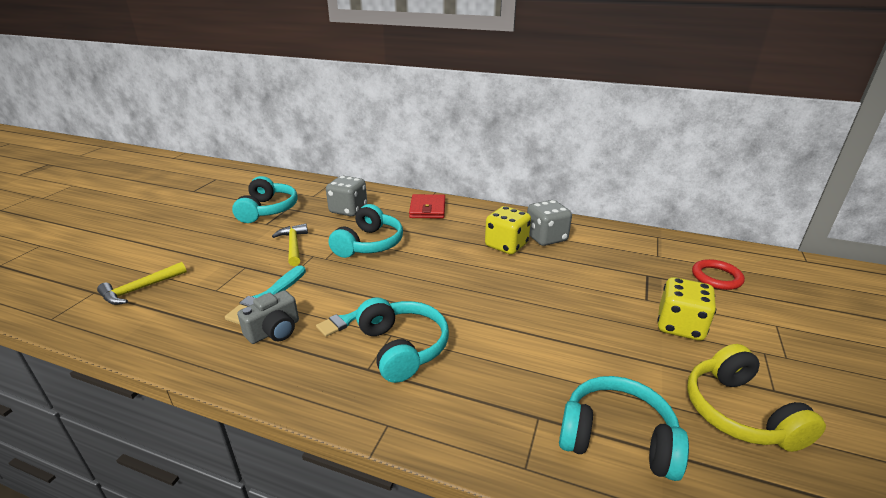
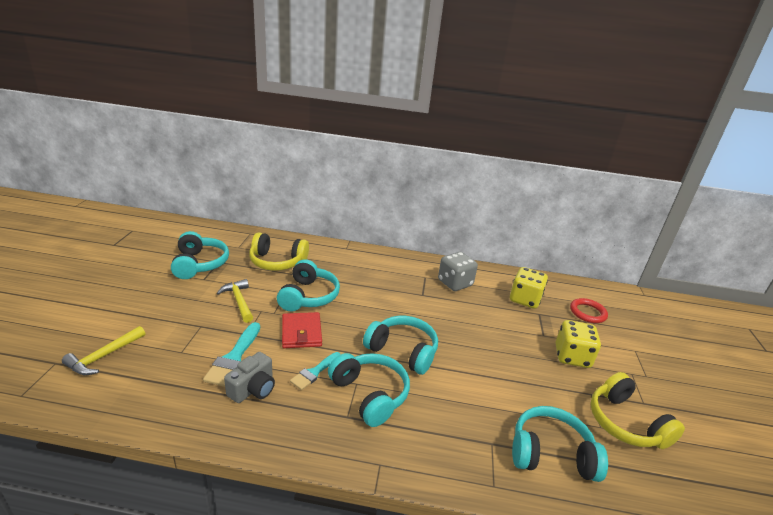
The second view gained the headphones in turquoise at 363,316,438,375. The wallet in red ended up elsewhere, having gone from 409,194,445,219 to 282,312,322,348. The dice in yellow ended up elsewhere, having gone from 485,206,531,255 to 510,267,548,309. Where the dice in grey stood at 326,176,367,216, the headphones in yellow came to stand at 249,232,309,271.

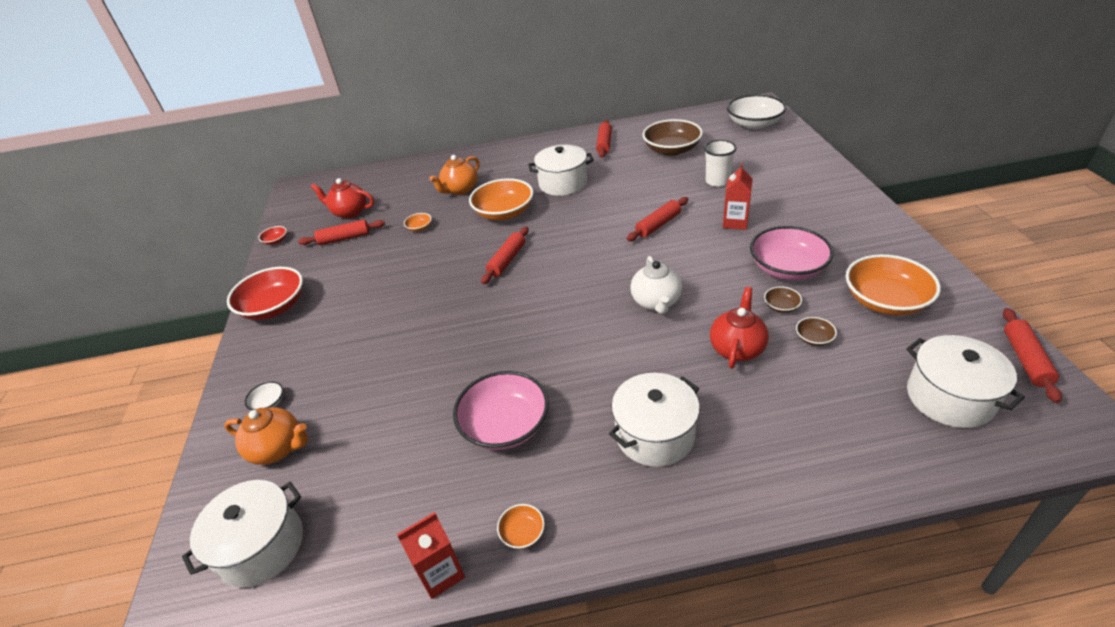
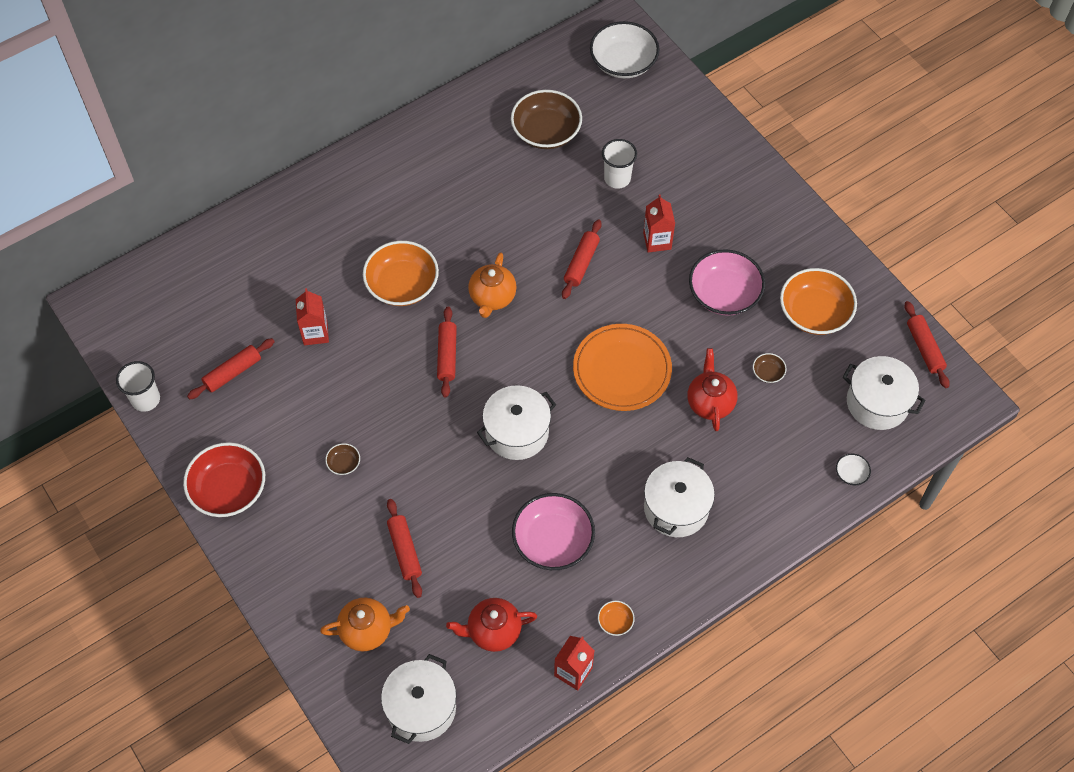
The bowl in white ended up elsewhere, having gone from 245,381,283,410 to 836,454,871,485. The teapot in red ended up elsewhere, having gone from 311,178,374,219 to 446,598,537,652. The teapot in orange ended up elsewhere, having gone from 430,155,479,195 to 468,252,517,318. The pot in white ended up elsewhere, having gone from 528,145,594,196 to 477,385,556,460. The rolling pin in red ended up elsewhere, having gone from 596,120,612,158 to 387,499,422,598. The bowl in brown ended up elsewhere, having gone from 764,286,802,313 to 325,443,360,475. Where the bowl in red stood at 258,226,287,245, the cup in white came to stand at 116,361,160,412. Where the bowl in orange stood at 404,213,432,231, the carton in red came to stand at 296,288,329,345. Where the teapot in white stood at 631,256,682,314, the plate in orange came to stand at 573,324,672,411.

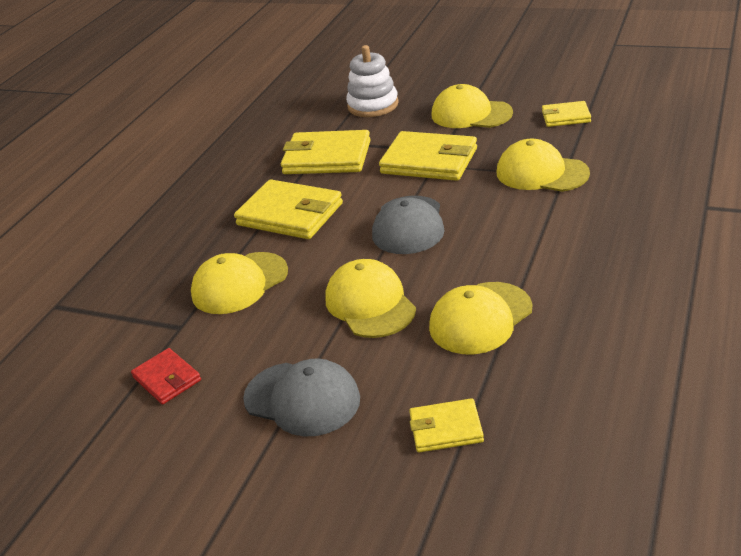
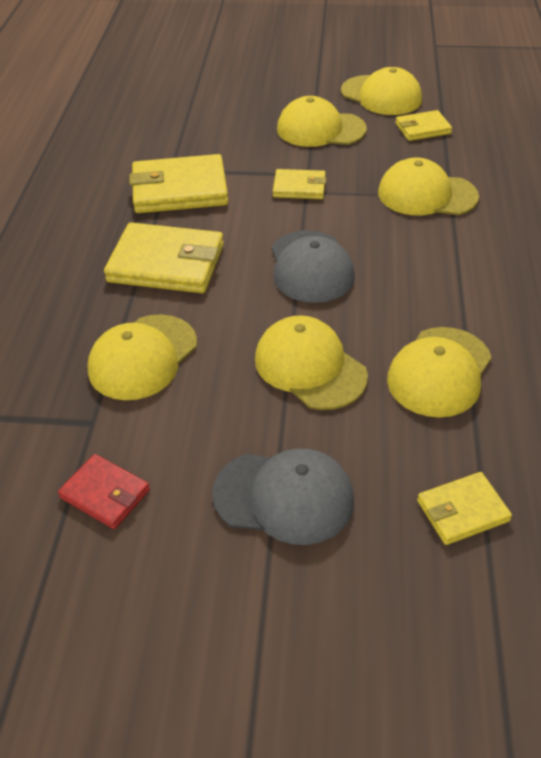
The second view lost the stacking toy in white at 346,45,399,117. The second view gained the cap in yellow at 341,67,422,115. The size of the wallet in yellow at 379,131,477,181 changed by a factor of 0.55.

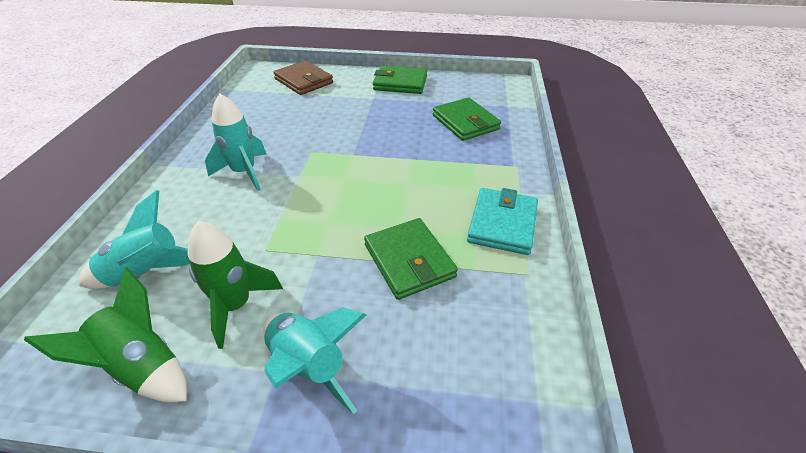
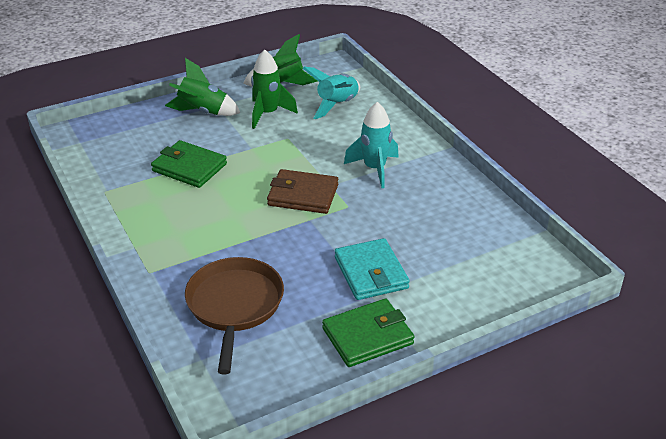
The wallet in brown ended up elsewhere, having gone from 273,61,333,95 to 267,169,338,214. The wallet in turquoise ended up elsewhere, having gone from 467,188,538,255 to 335,238,410,300. Where the wallet in green stood at 433,97,501,141, the pan in brown came to stand at 185,257,284,374. What was the rocket in turquoise at 263,307,366,414 turned into the rocket in green at 165,58,240,116.

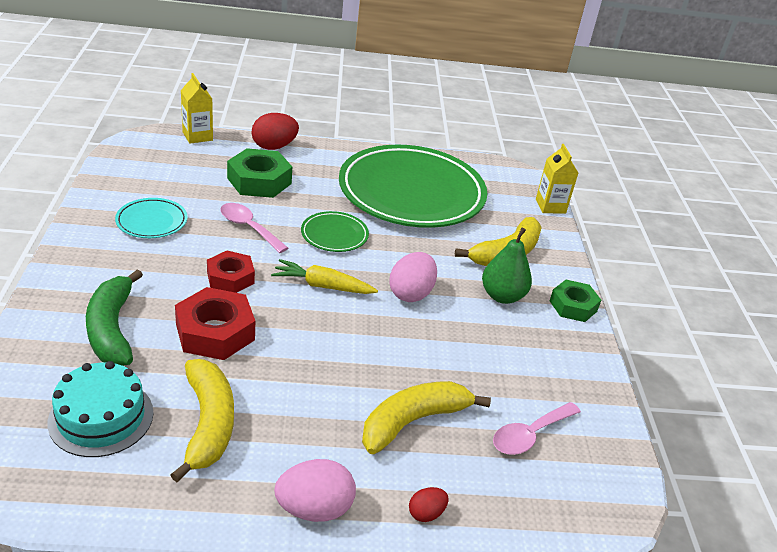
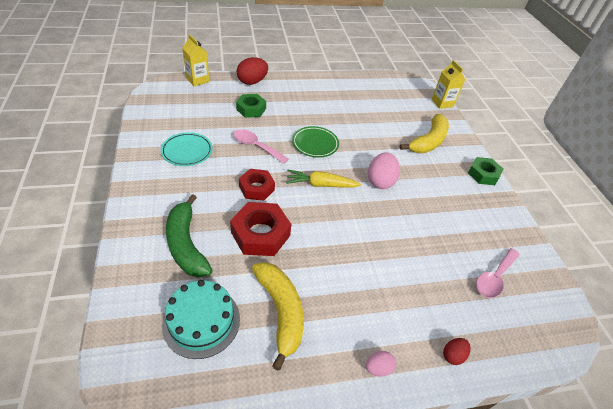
The second view lost the plate in green at 339,144,487,228. The second view lost the banana in yellow at 362,381,491,454. The second view lost the pear in green at 482,228,532,304. The size of the nut in green at 227,148,292,198 changed by a factor of 0.67. The size of the egg in pink at 274,459,356,522 changed by a factor of 0.53.

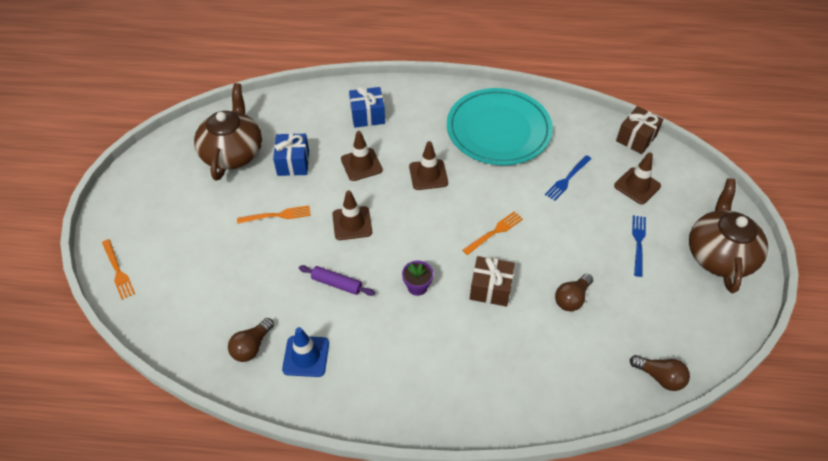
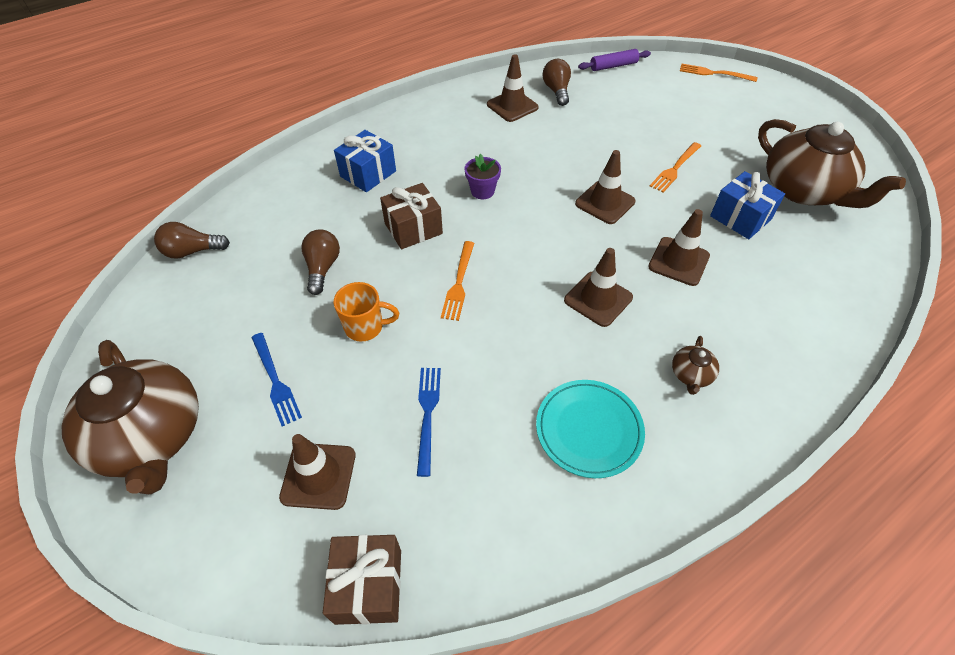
The second view gained the mug in orange at 334,282,399,341. The second view gained the teapot in brown at 672,336,719,395. The rolling pin in purple ended up elsewhere, having gone from 299,265,375,296 to 578,49,651,71. The gift in blue ended up elsewhere, having gone from 349,86,385,128 to 334,130,396,192. What was the traffic cone in blue at 282,327,329,377 turned into the traffic cone in brown at 487,54,539,122. The size of the plate in turquoise at 447,88,553,165 changed by a factor of 0.55.

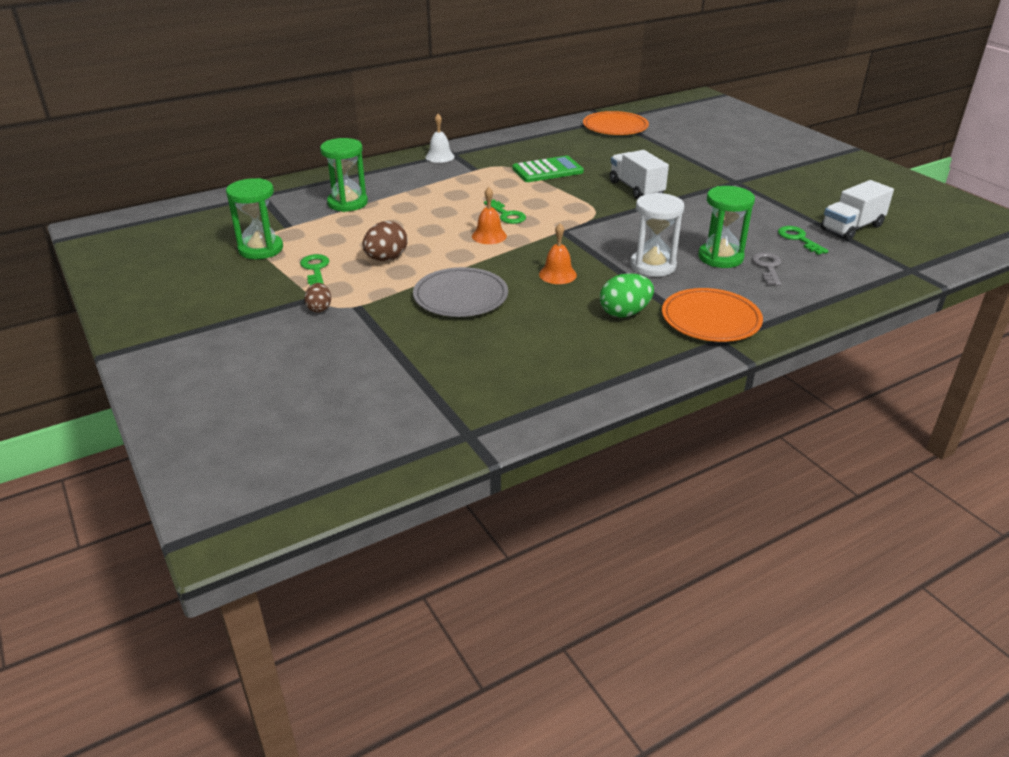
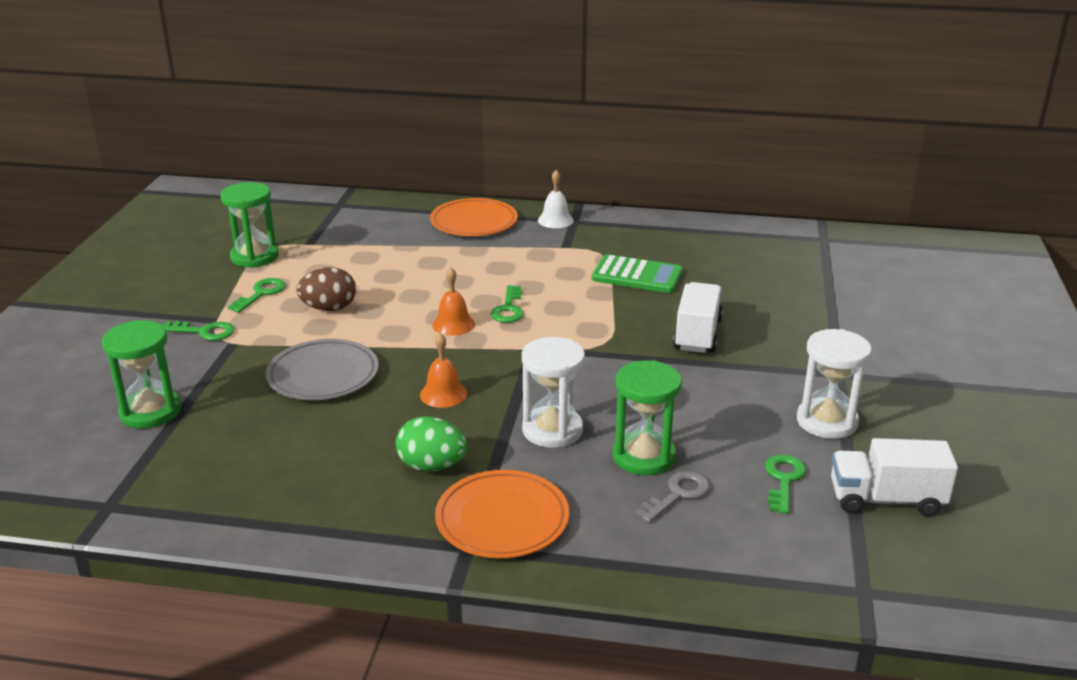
The second view gained the hourglass in white at 797,329,872,439. The hourglass in green ended up elsewhere, having gone from 320,138,368,212 to 102,320,181,429. The plate in orange ended up elsewhere, having gone from 583,111,649,135 to 430,198,518,236. Where the egg in brown stood at 304,283,331,313, the key in green came to stand at 162,321,234,341.

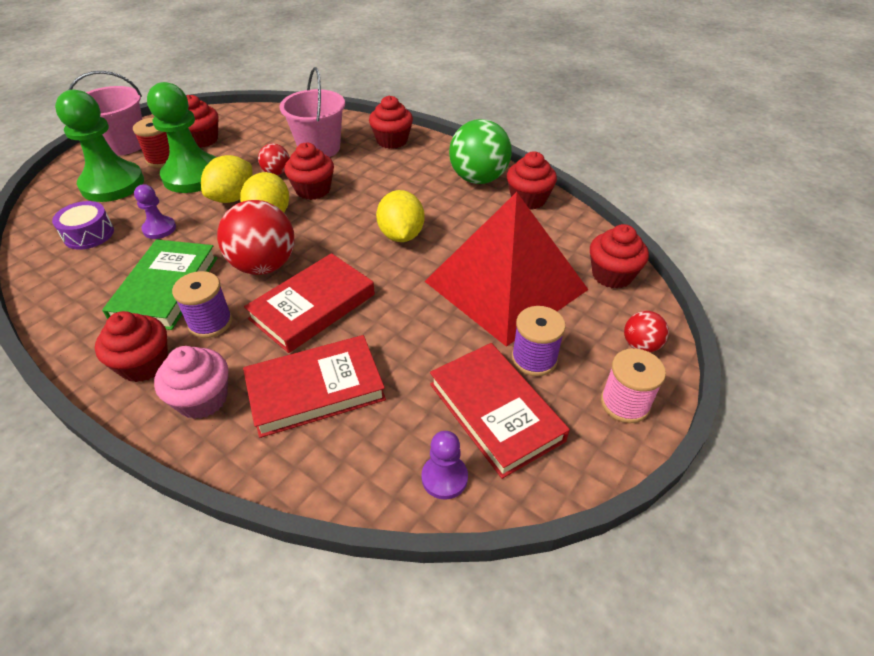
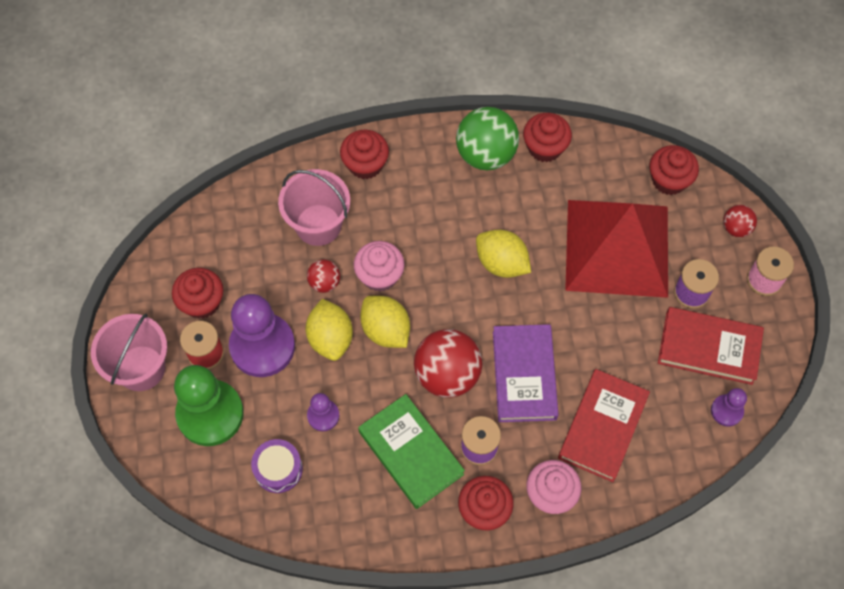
What was the pawn in green at 147,82,216,193 turned into the pawn in purple at 229,294,295,377. What was the book in red at 244,253,375,353 turned into the book in purple at 493,324,559,422. What was the cupcake in red at 284,143,334,200 turned into the cupcake in pink at 354,241,405,292.

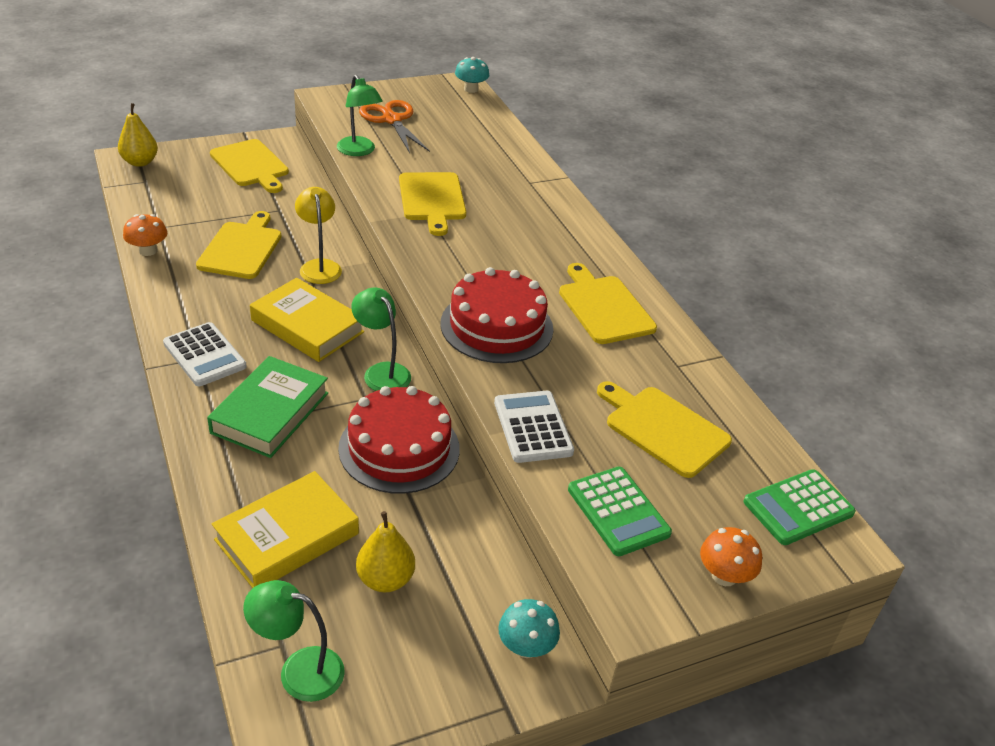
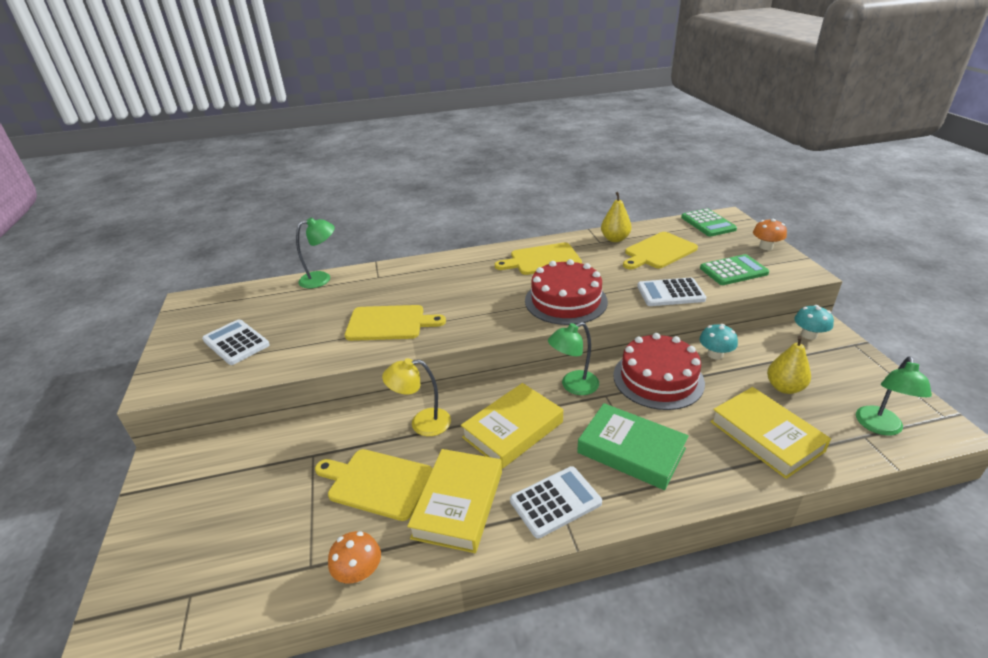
The second view lost the cutting board in yellow at 210,139,289,193. The second view gained the book in yellow at 407,449,502,553. The pear in yellow ended up elsewhere, having gone from 118,103,158,167 to 601,192,632,242. The lamp in green ended up elsewhere, having gone from 337,75,383,156 to 296,217,335,288. The mushroom in turquoise ended up elsewhere, having gone from 455,57,489,93 to 699,324,738,360. Where the scissors in orange stood at 359,100,430,153, the calculator in white came to stand at 202,319,270,365.

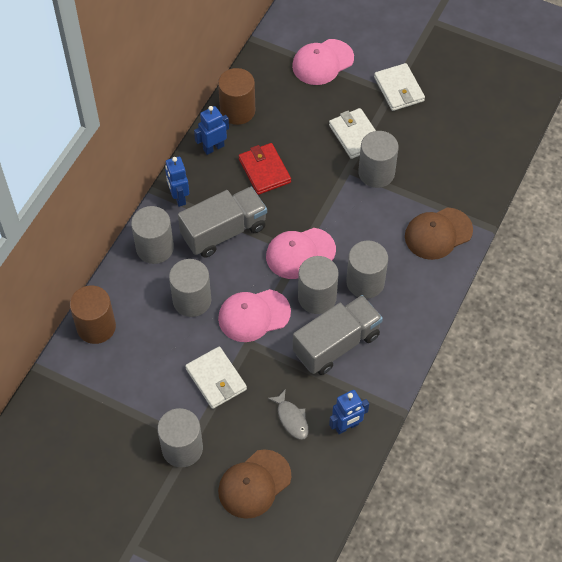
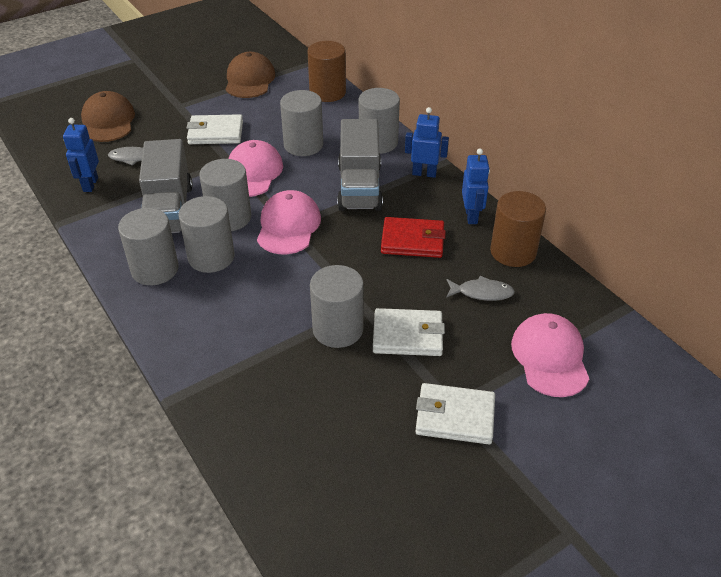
The second view gained the fish in grey at 446,276,515,301. The cylinder in grey ended up elsewhere, having gone from 157,408,203,467 to 118,208,179,285. The cap in brown ended up elsewhere, having gone from 405,207,473,260 to 226,52,275,98.

